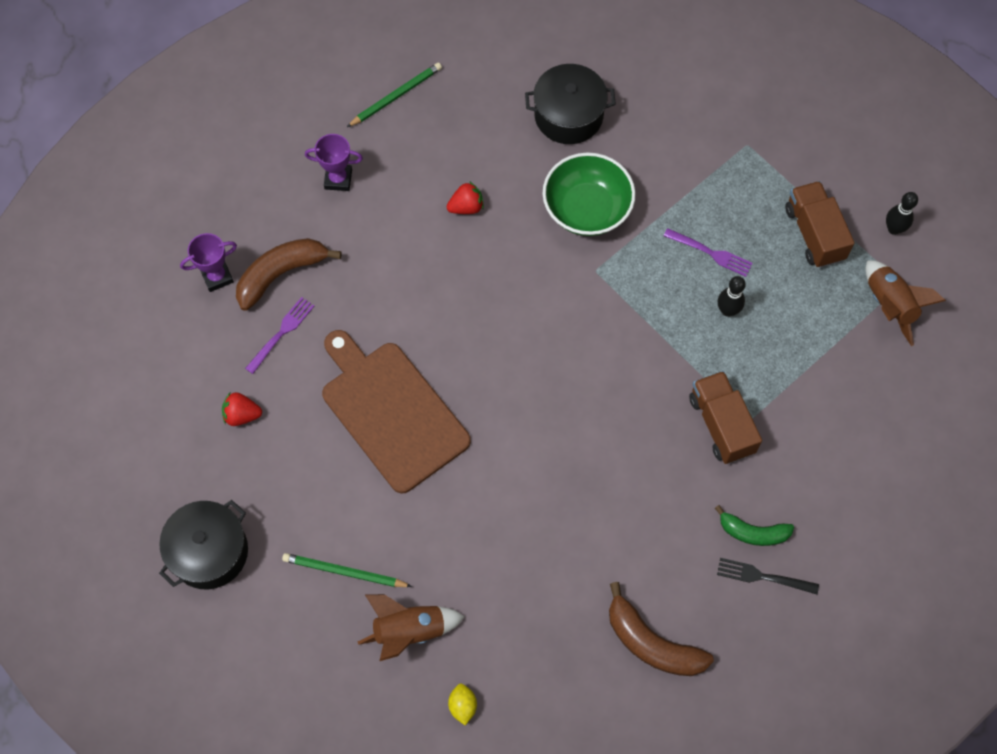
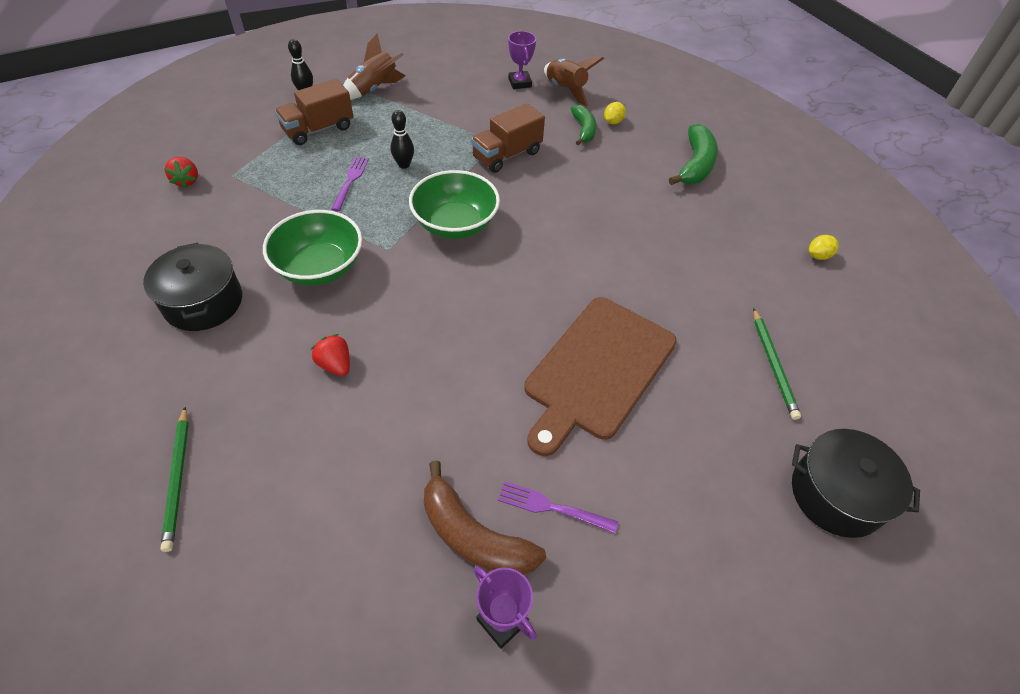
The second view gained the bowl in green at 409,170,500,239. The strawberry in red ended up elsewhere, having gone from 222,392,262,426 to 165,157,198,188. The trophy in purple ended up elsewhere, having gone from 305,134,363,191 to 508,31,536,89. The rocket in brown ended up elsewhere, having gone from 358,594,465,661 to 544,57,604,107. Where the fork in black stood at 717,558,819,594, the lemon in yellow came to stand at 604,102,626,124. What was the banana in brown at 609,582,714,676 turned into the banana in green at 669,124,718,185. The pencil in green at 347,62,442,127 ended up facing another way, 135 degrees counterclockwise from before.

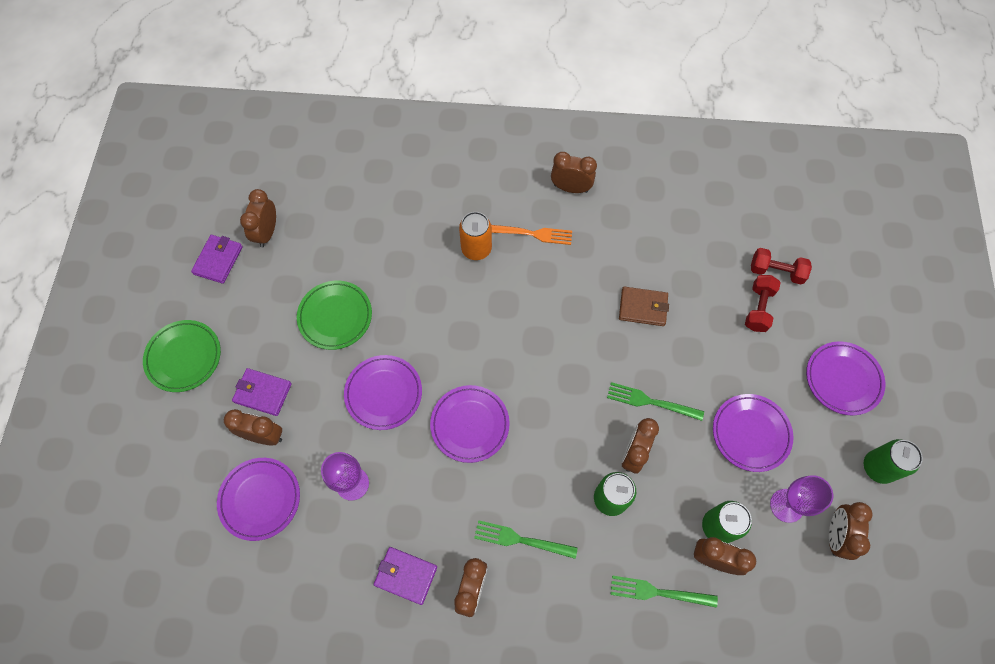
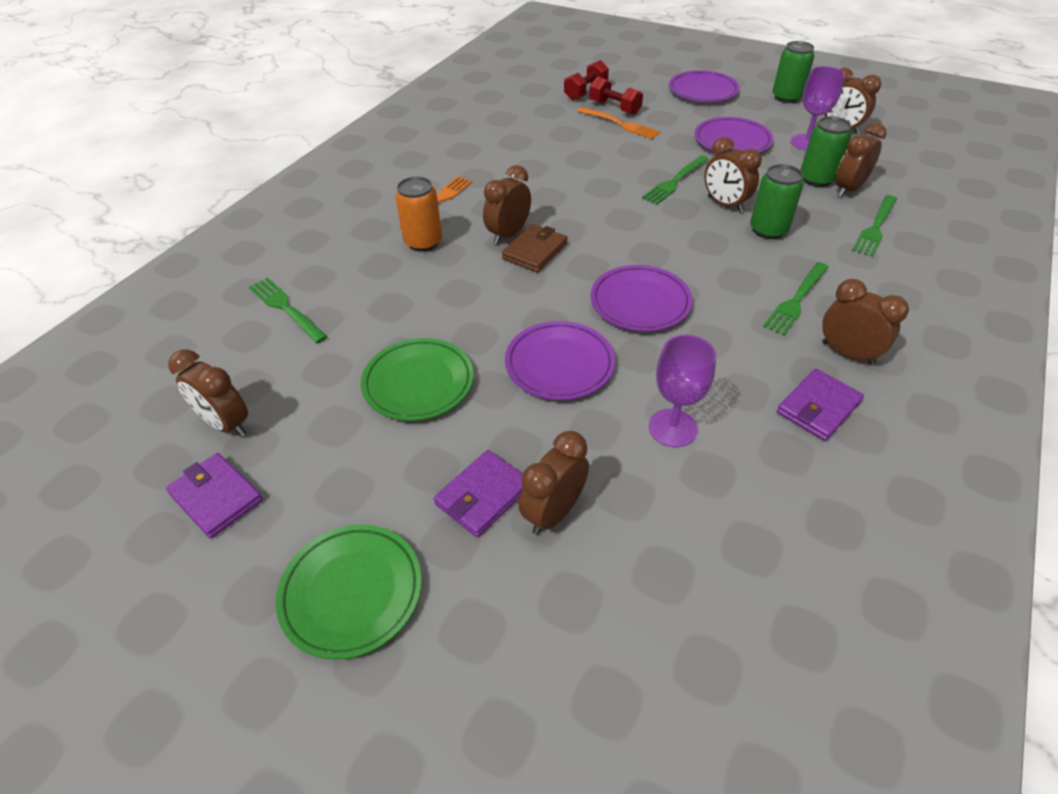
The second view lost the plate in purple at 217,458,300,541. The second view gained the fork in green at 249,278,328,343. The second view gained the fork in orange at 577,107,661,139. The clock in brown ended up elsewhere, having gone from 551,152,597,193 to 483,165,531,245. The wallet in brown ended up elsewhere, having gone from 619,286,669,326 to 502,224,568,273.

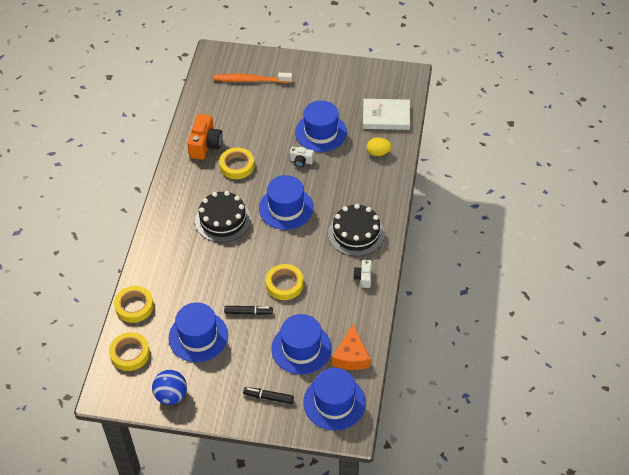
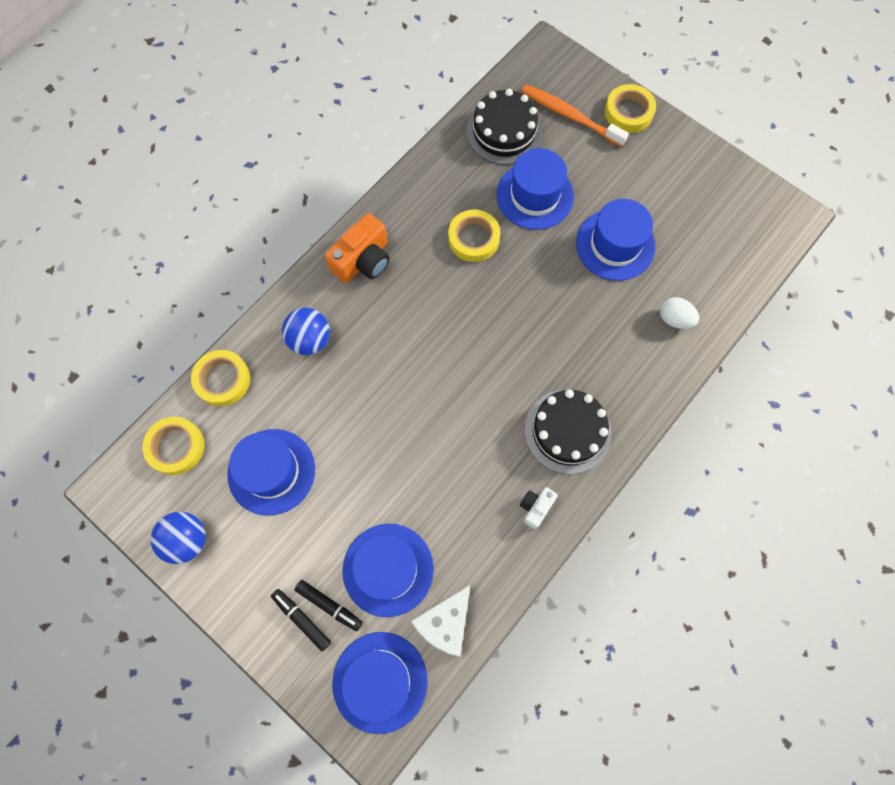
The second view lost the camera in white at 290,146,314,167. The second view lost the book in white at 363,99,410,130. The second view gained the ball in blue at 282,308,330,355. The camera in orange ended up elsewhere, having gone from 187,114,223,160 to 325,213,389,283. The cake in black ended up elsewhere, having gone from 195,191,251,243 to 466,89,542,165. The marker in black ended up elsewhere, having gone from 224,306,273,315 to 295,580,363,631. The hat in blue ended up elsewhere, having gone from 259,175,314,230 to 496,148,574,230. The tape in yellow ended up elsewhere, having gone from 266,264,304,300 to 605,84,656,133. What was the cheese in orange at 332,324,371,370 turned into the cheese in white at 411,585,470,657. What was the egg in yellow at 367,137,392,156 turned into the egg in white at 660,297,699,329.

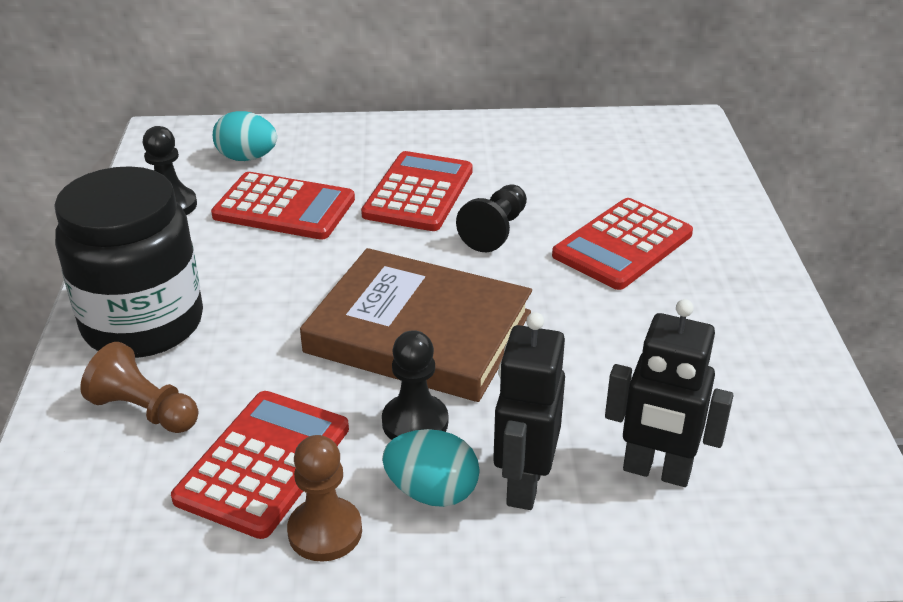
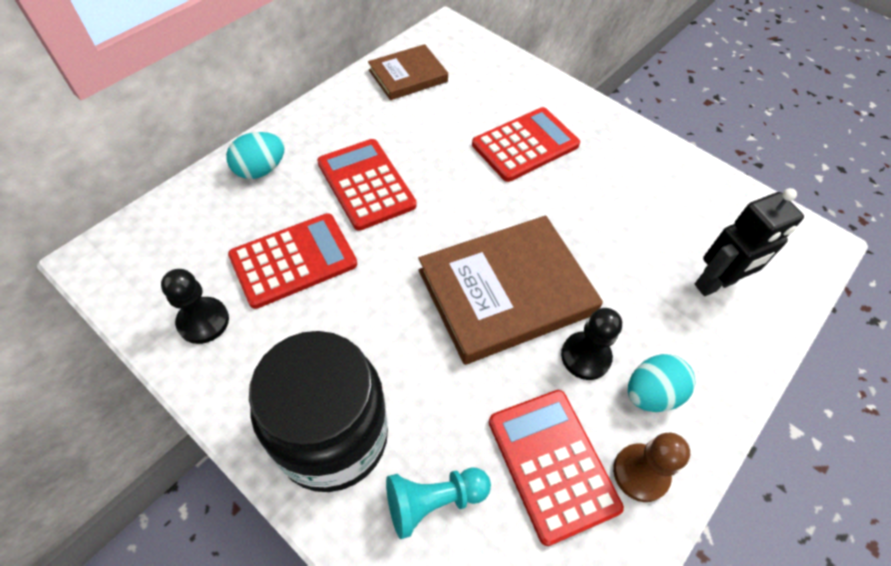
The second view lost the pawn in black at 456,184,527,252. The second view lost the robot in black at 493,312,565,510. The second view gained the book in brown at 368,44,448,100. The egg in turquoise ended up elsewhere, having gone from 213,111,277,161 to 226,132,284,179. What was the pawn in brown at 80,342,198,433 turned into the pawn in turquoise at 386,468,491,539. The calculator in red at 552,198,693,290 ended up facing another way, 120 degrees counterclockwise from before.

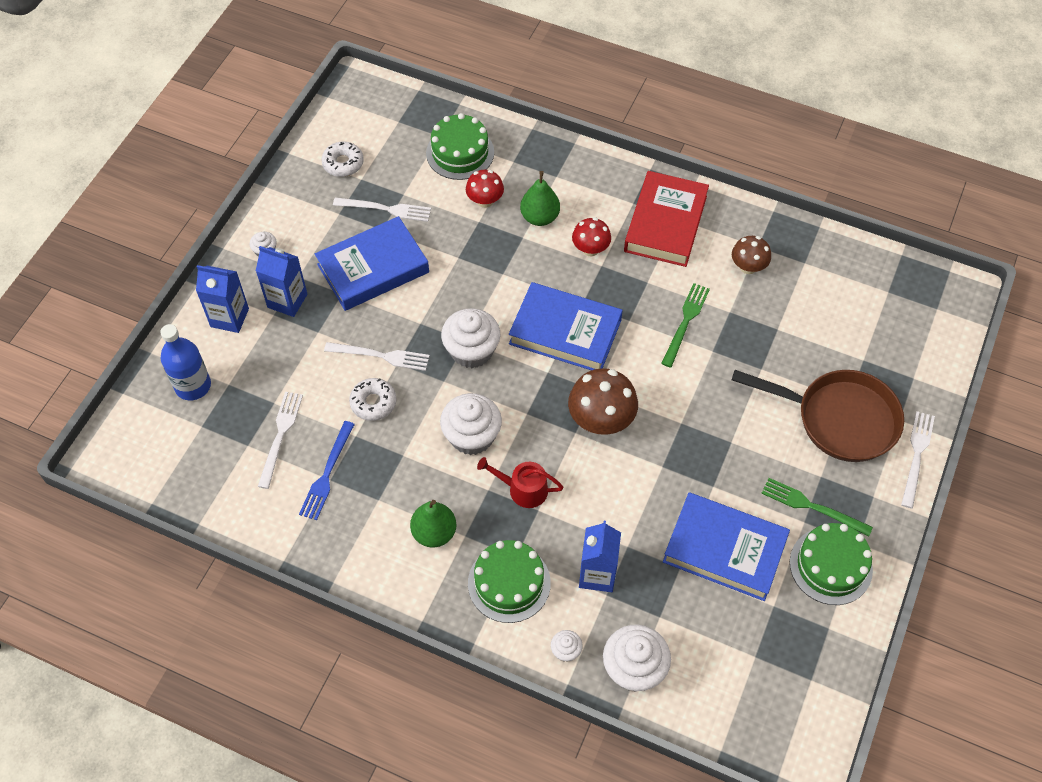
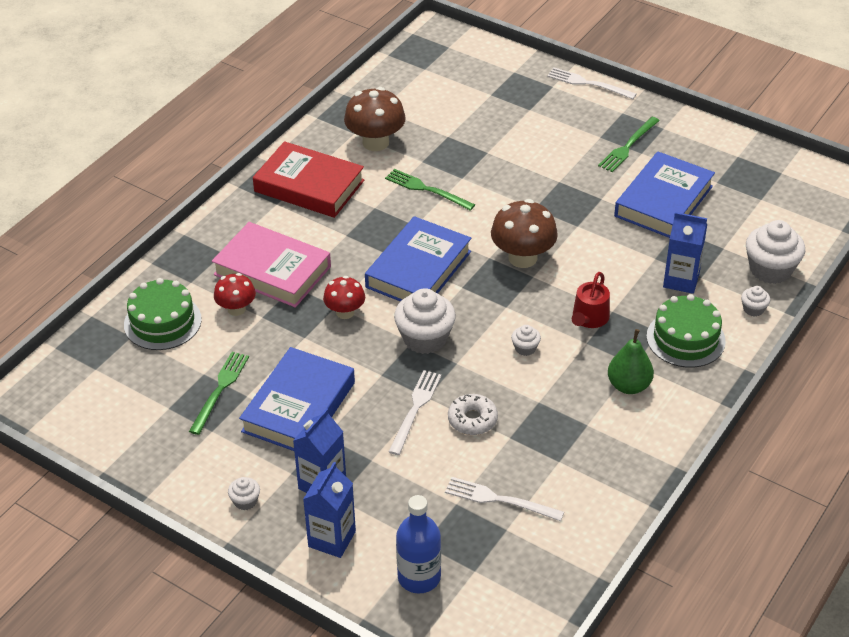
The second view lost the fork in blue at 299,421,355,520. The second view lost the donut in white at 321,142,364,177. The second view lost the pan in brown at 732,370,904,462. The second view lost the cake in green at 790,523,873,605. The mushroom in red ended up elsewhere, having gone from 572,218,611,256 to 323,276,365,319. Where the pear in green stood at 520,171,560,226, the book in pink came to stand at 212,222,331,308. What was the fork in white at 333,197,431,222 turned into the fork in green at 189,352,249,435. The book in blue at 315,216,429,311 ended up facing another way, 45 degrees clockwise from before. The size of the cupcake in white at 440,393,502,455 changed by a factor of 0.48. The size of the mushroom in brown at 732,236,771,274 changed by a factor of 1.63.

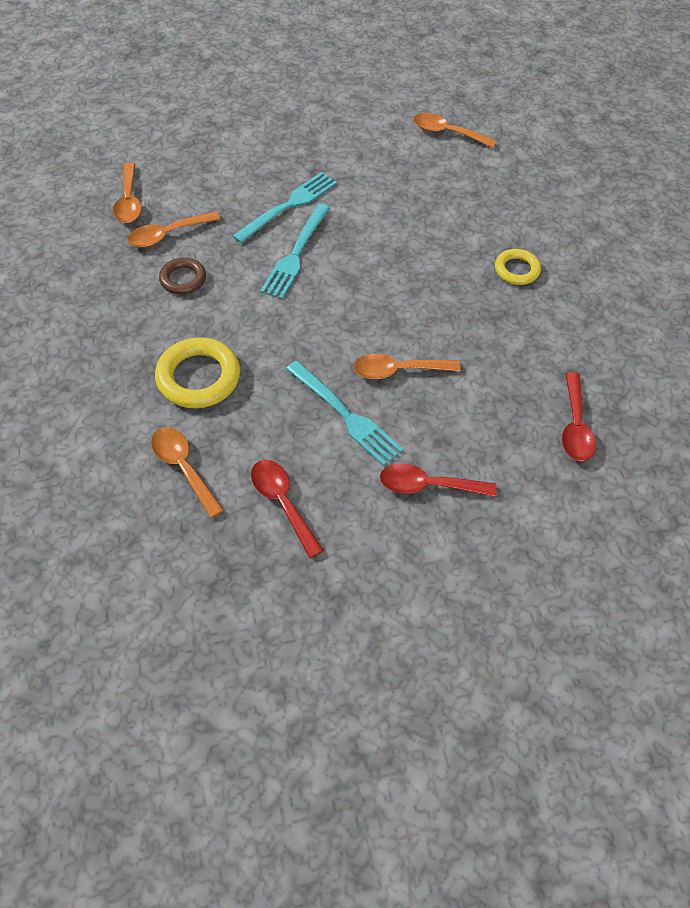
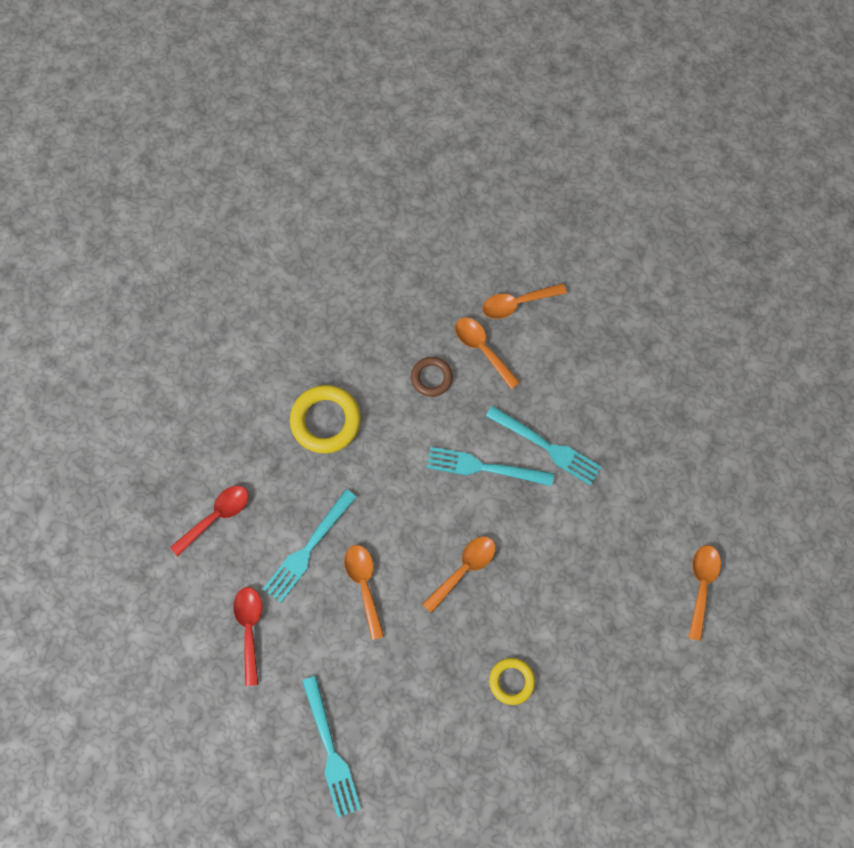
The spoon in orange ended up elsewhere, having gone from 151,427,224,518 to 422,536,496,613. Where the spoon in red stood at 562,372,596,461, the fork in turquoise came to stand at 302,676,361,817.

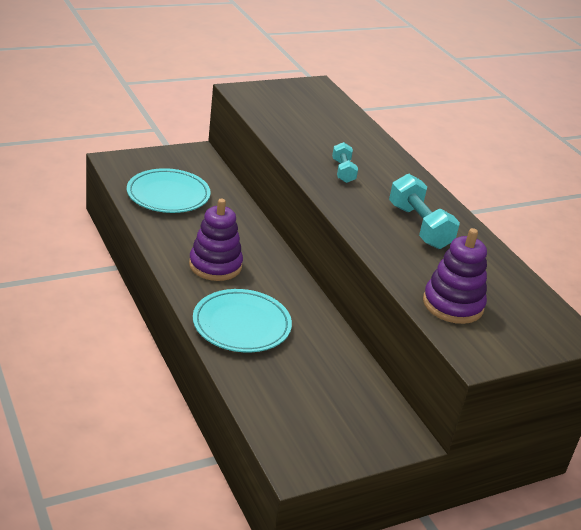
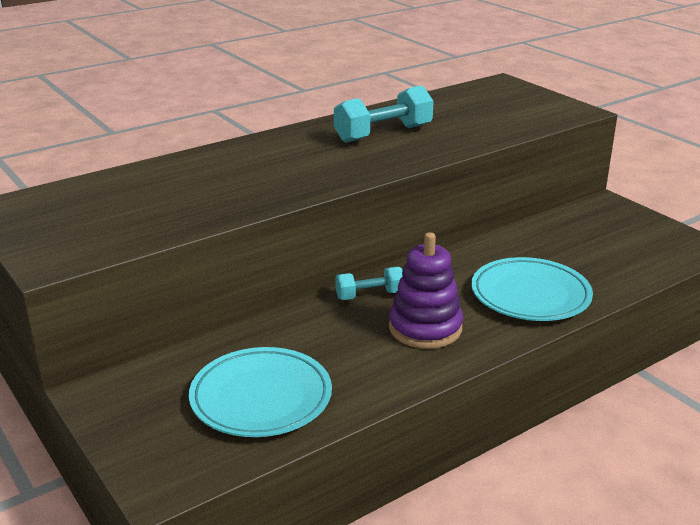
The second view lost the stacking toy in purple at 423,228,487,324. The dumbbell in turquoise ended up elsewhere, having gone from 332,142,358,183 to 335,267,403,300.

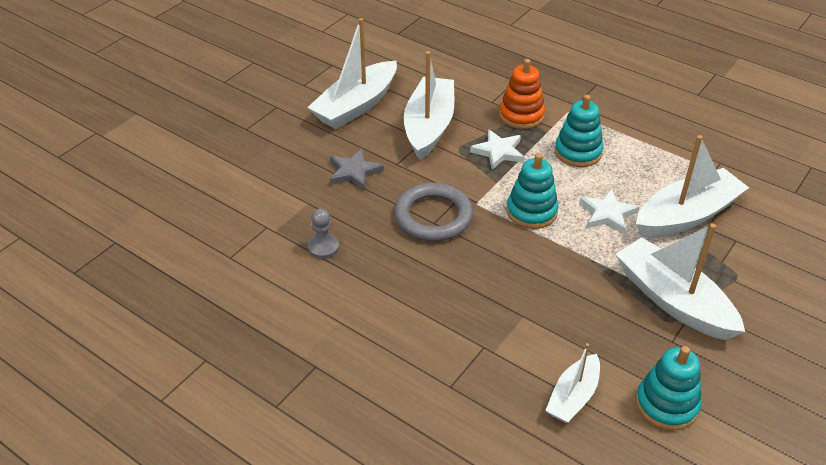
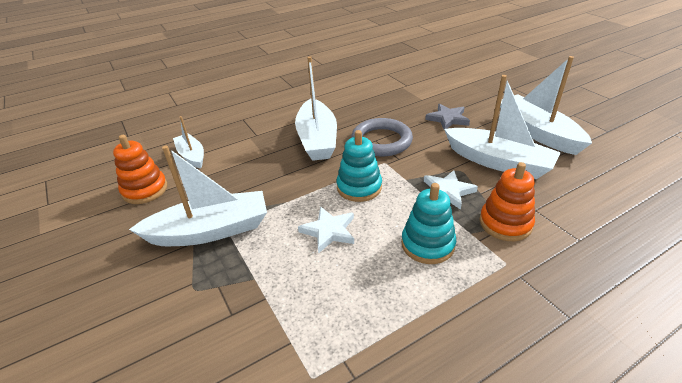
The second view lost the pawn in grey at 308,208,339,259. The boat in white ended up elsewhere, having gone from 636,135,749,238 to 295,56,337,161. What was the stacking toy in turquoise at 636,346,701,431 turned into the stacking toy in orange at 113,135,167,204.

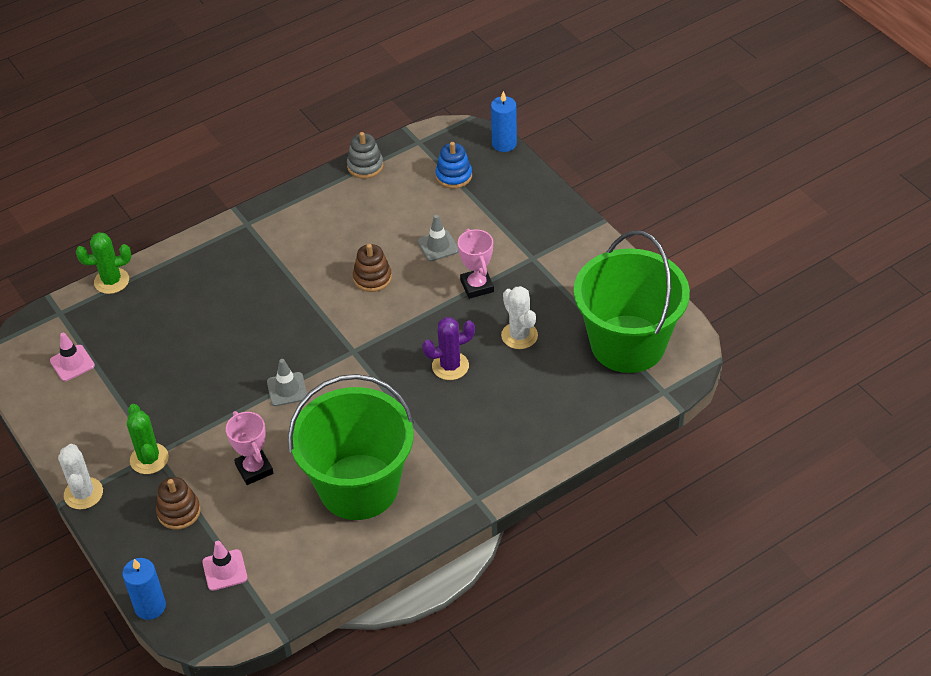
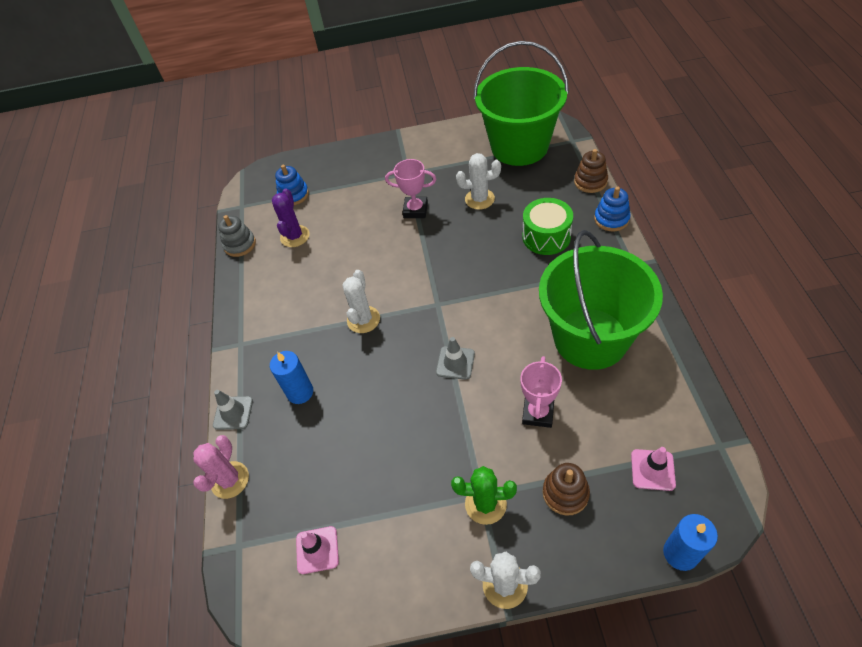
The second view gained the cactus in white at 343,270,380,333. The second view gained the drum in green at 522,198,573,255. The second view gained the stacking toy in blue at 594,186,631,231. The stacking toy in brown ended up elsewhere, having gone from 353,244,392,292 to 574,149,608,193. The traffic cone in grey ended up elsewhere, having gone from 418,215,459,261 to 213,390,253,430. The cactus in purple ended up elsewhere, having gone from 422,317,475,380 to 272,188,310,247. The candle in blue ended up elsewhere, having gone from 491,91,517,152 to 270,351,313,404. What was the cactus in green at 76,232,131,294 turned into the cactus in pink at 193,435,249,499. The trophy in pink at 226,411,273,485 ended up facing another way, 75 degrees counterclockwise from before.

